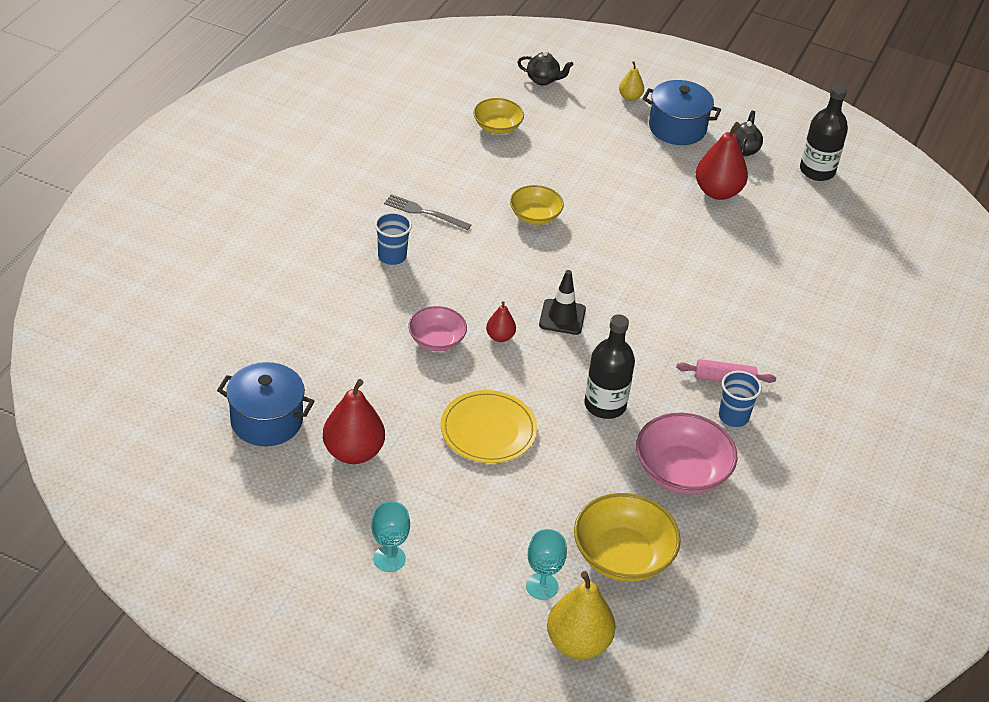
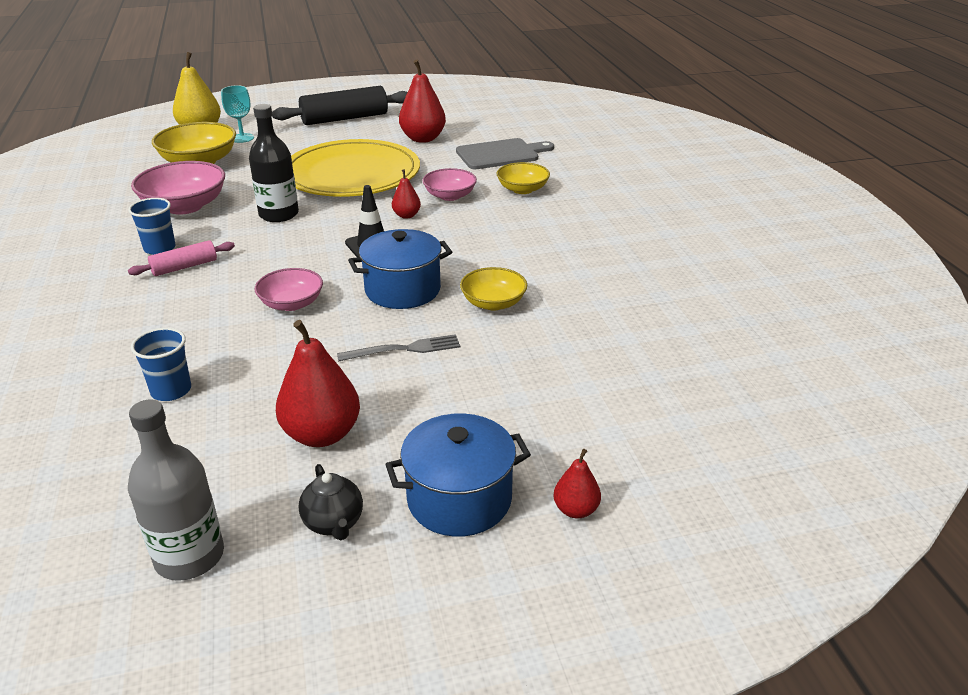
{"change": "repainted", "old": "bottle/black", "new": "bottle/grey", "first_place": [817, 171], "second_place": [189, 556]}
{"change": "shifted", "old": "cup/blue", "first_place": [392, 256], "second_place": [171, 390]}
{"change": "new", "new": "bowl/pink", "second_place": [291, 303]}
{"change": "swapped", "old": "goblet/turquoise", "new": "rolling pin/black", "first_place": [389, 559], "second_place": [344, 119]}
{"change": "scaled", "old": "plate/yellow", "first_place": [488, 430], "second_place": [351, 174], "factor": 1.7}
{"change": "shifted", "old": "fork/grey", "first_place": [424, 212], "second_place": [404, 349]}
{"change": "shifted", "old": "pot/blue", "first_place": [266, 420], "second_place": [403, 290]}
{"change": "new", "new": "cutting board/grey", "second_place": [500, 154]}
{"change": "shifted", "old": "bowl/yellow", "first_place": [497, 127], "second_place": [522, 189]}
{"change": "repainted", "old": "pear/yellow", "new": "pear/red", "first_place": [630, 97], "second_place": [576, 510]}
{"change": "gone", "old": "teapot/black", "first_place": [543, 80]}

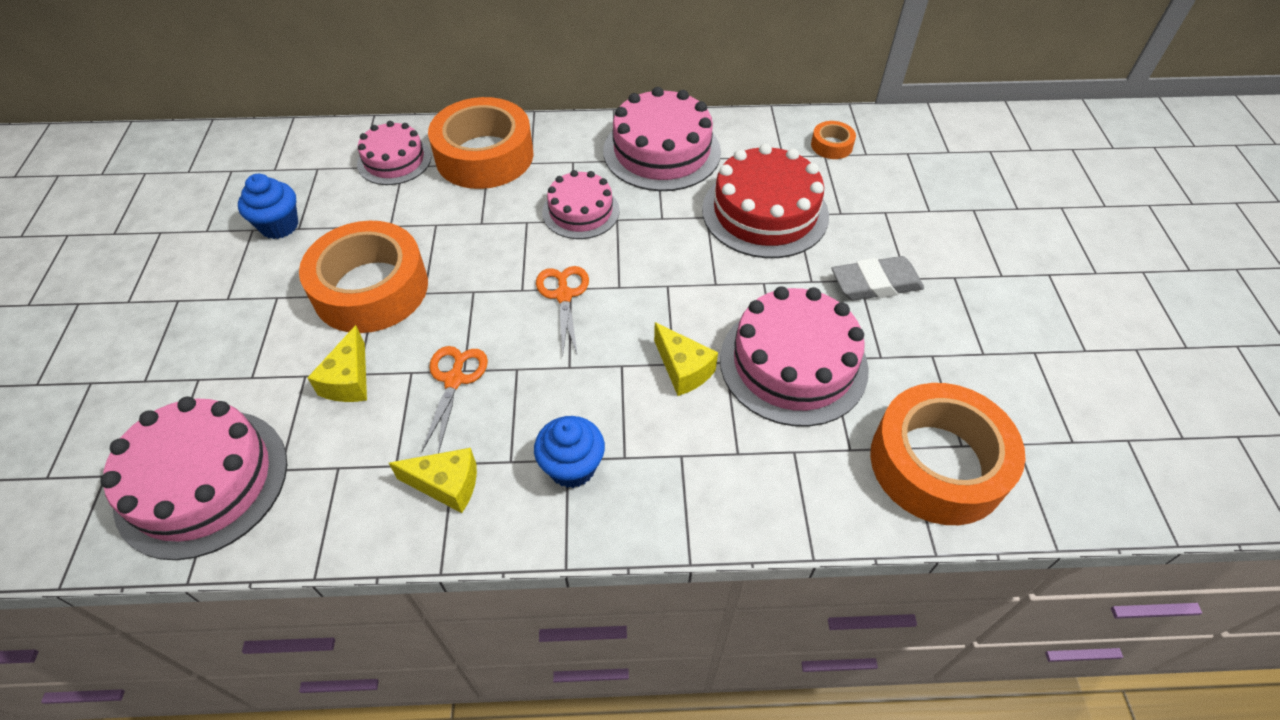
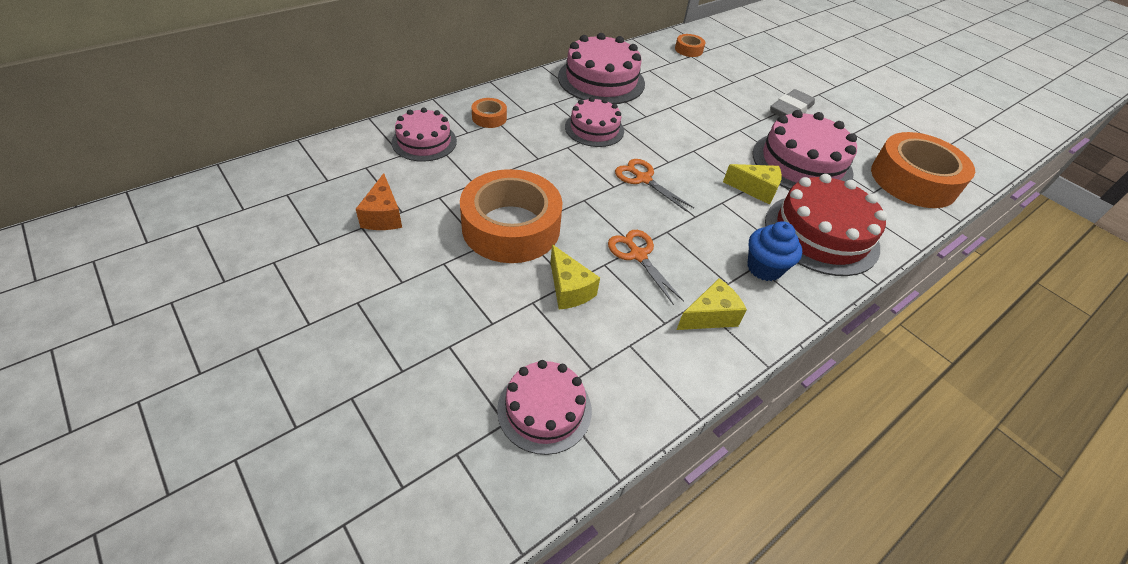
{"change": "swapped", "old": "cupcake/blue", "new": "cheese/orange", "first_place": [279, 226], "second_place": [383, 216]}
{"change": "scaled", "old": "tape/orange", "first_place": [484, 156], "second_place": [489, 118], "factor": 0.43}
{"change": "scaled", "old": "cake/pink", "first_place": [202, 482], "second_place": [544, 409], "factor": 0.61}
{"change": "shifted", "old": "cake/red", "first_place": [765, 212], "second_place": [821, 234]}

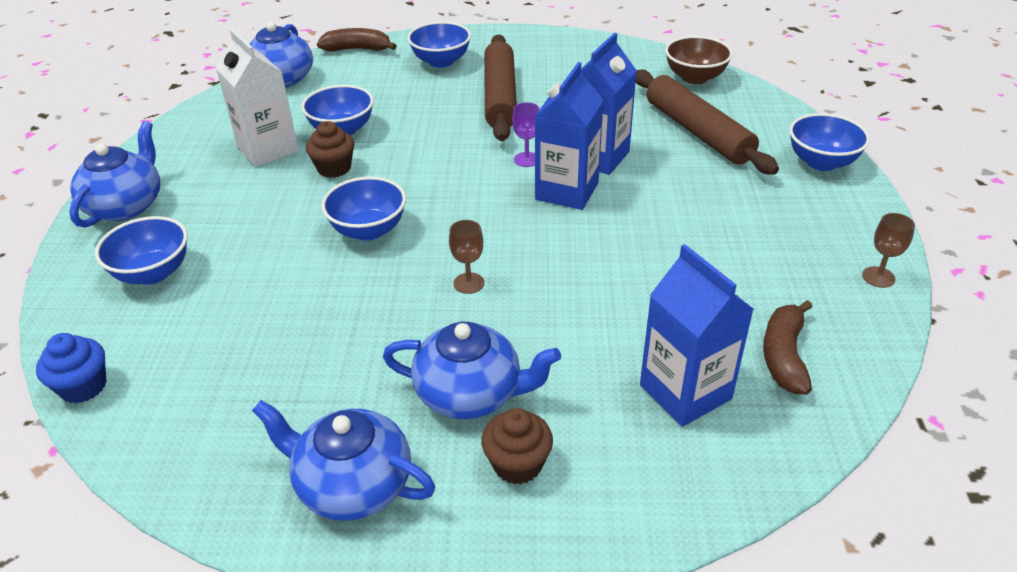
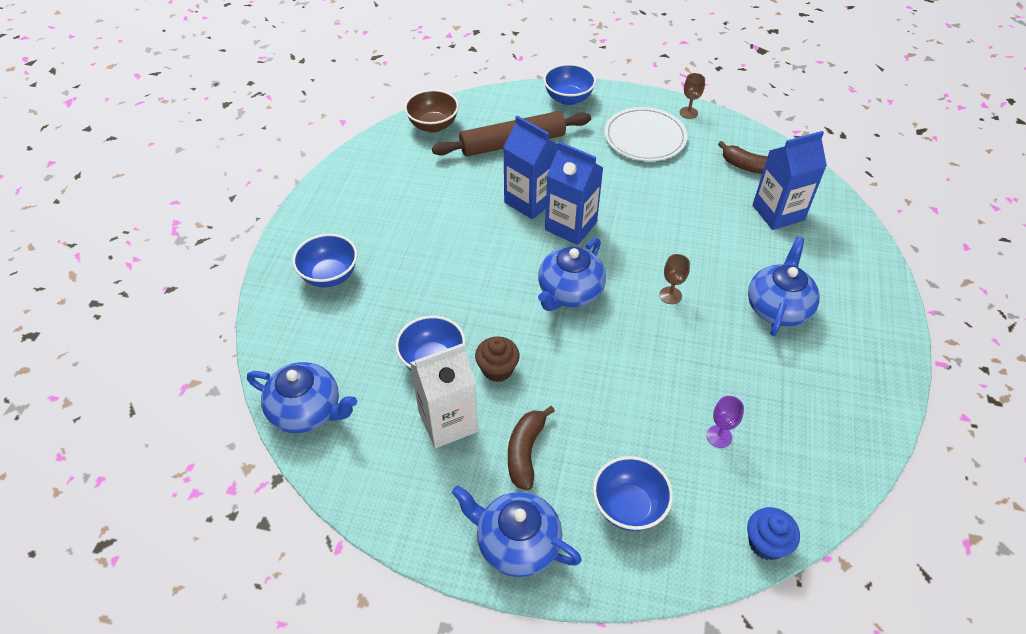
{"change": "shifted", "old": "banana/brown", "first_place": [357, 49], "second_place": [525, 452]}
{"change": "shifted", "old": "teapot/blue", "first_place": [352, 484], "second_place": [569, 292]}
{"change": "new", "new": "plate/white", "second_place": [645, 137]}
{"change": "shifted", "old": "goblet/purple", "first_place": [526, 159], "second_place": [719, 436]}
{"change": "gone", "old": "bowl/blue", "first_place": [368, 230]}
{"change": "gone", "old": "cupcake/brown", "first_place": [517, 464]}
{"change": "gone", "old": "rolling pin/brown", "first_place": [500, 96]}

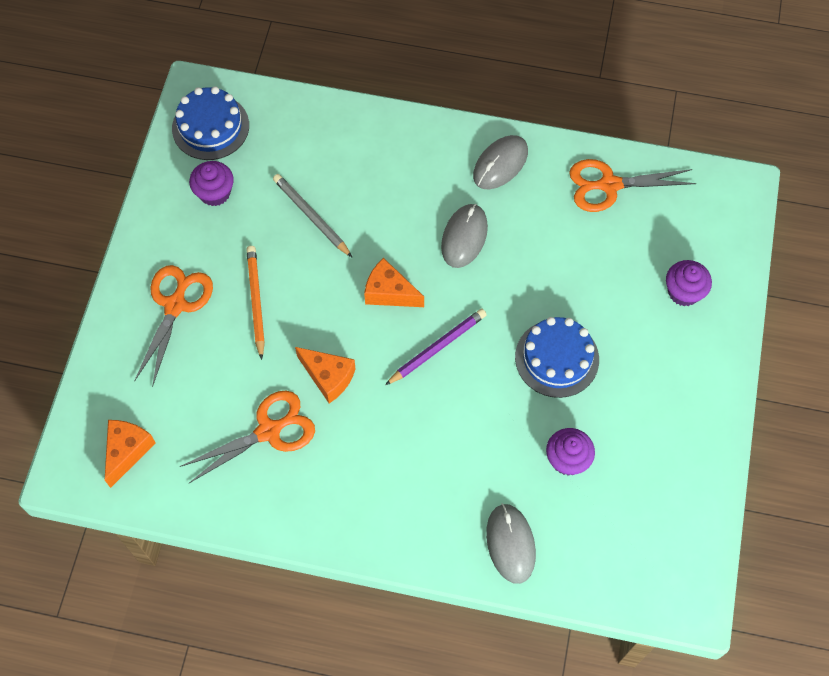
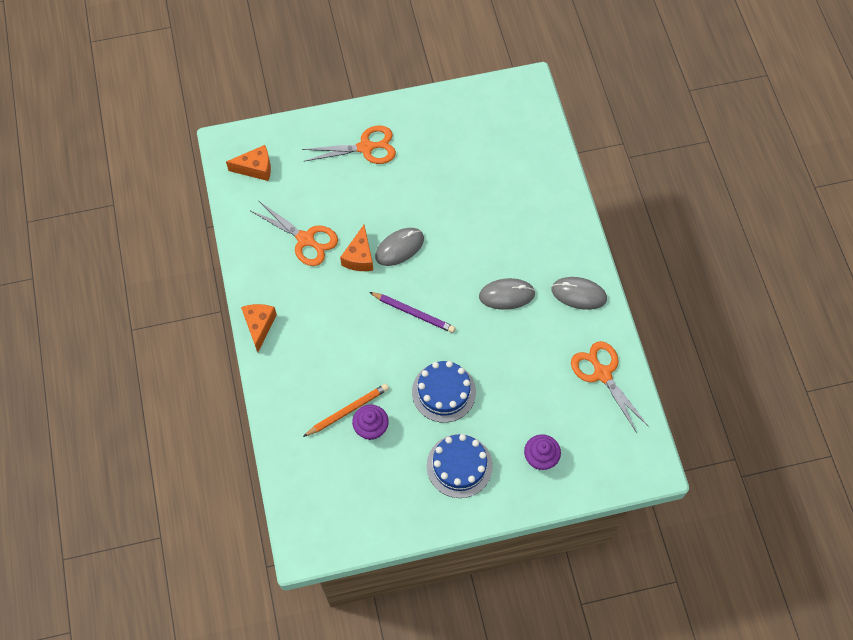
{"change": "shifted", "old": "cheese/orange", "first_place": [389, 292], "second_place": [259, 326]}
{"change": "shifted", "old": "pencil/orange", "first_place": [256, 301], "second_place": [348, 411]}
{"change": "shifted", "old": "mouse/grey", "first_place": [510, 544], "second_place": [399, 248]}
{"change": "shifted", "old": "cake/blue", "first_place": [210, 127], "second_place": [459, 466]}
{"change": "gone", "old": "cupcake/purple", "first_place": [215, 193]}
{"change": "gone", "old": "pencil/grey", "first_place": [311, 216]}

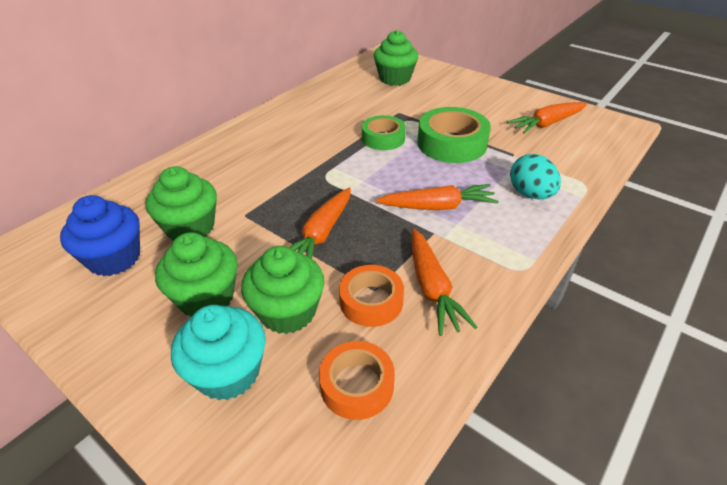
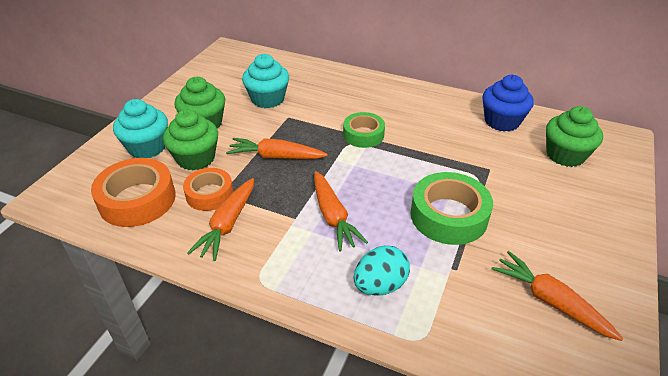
{"change": "scaled", "old": "tape/orange", "first_place": [357, 385], "second_place": [137, 199], "factor": 1.57}
{"change": "rotated", "old": "carrot/orange", "first_place": [432, 288], "second_place": [228, 224], "degrees": -45}
{"change": "repainted", "old": "cupcake/green", "new": "cupcake/turquoise", "first_place": [190, 227], "second_place": [267, 99]}
{"change": "shifted", "old": "tape/green", "first_place": [383, 138], "second_place": [363, 135]}
{"change": "shifted", "old": "cupcake/blue", "first_place": [114, 258], "second_place": [502, 121]}

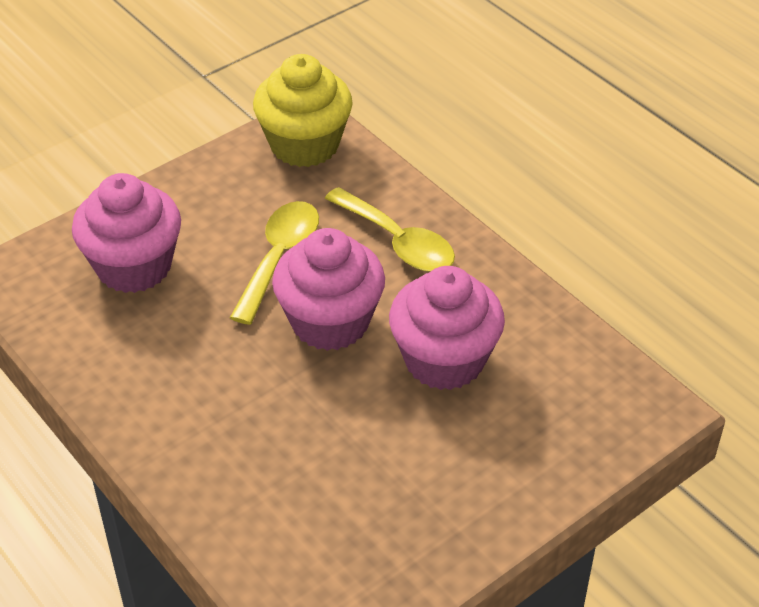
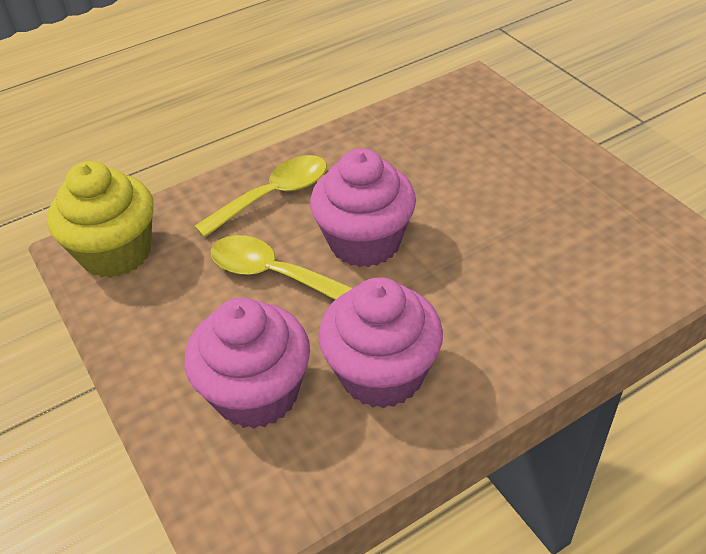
{"change": "shifted", "old": "cupcake/pink", "first_place": [444, 360], "second_place": [382, 374]}

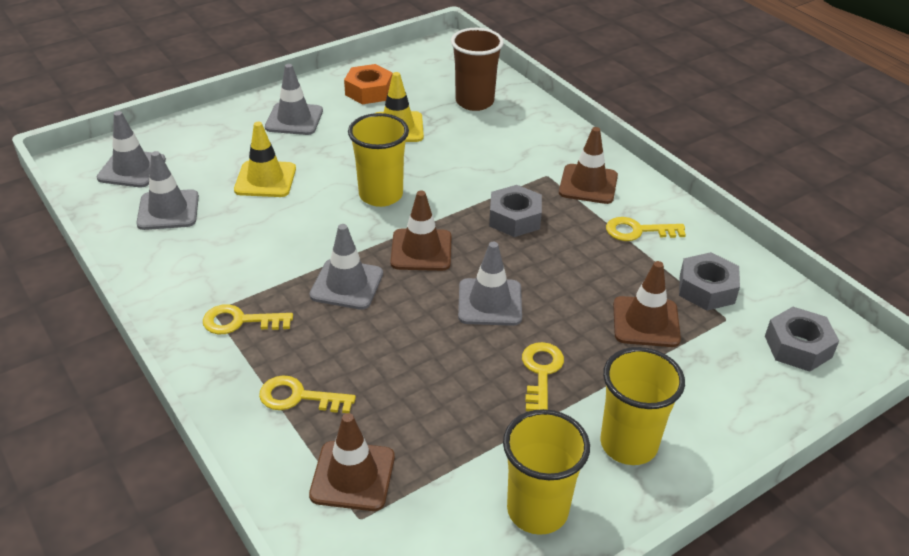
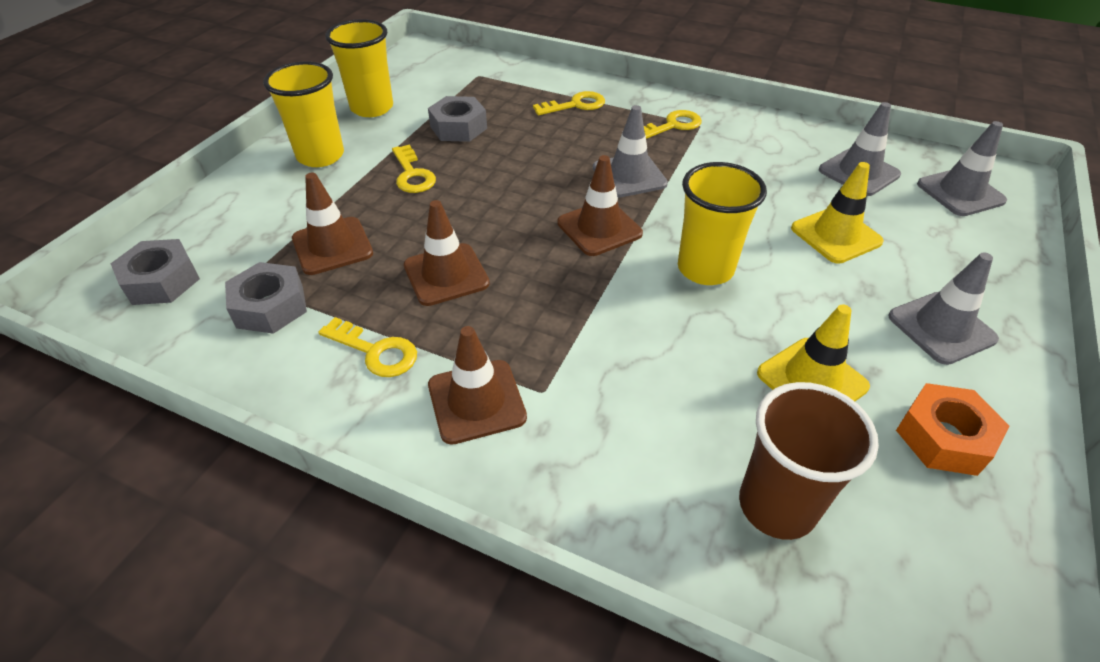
{"change": "rotated", "old": "key/yellow", "first_place": [638, 231], "second_place": [375, 351], "degrees": 60}
{"change": "shifted", "old": "traffic cone/brown", "first_place": [352, 476], "second_place": [446, 274]}
{"change": "shifted", "old": "nut/grey", "first_place": [514, 218], "second_place": [458, 127]}
{"change": "gone", "old": "traffic cone/grey", "first_place": [490, 302]}

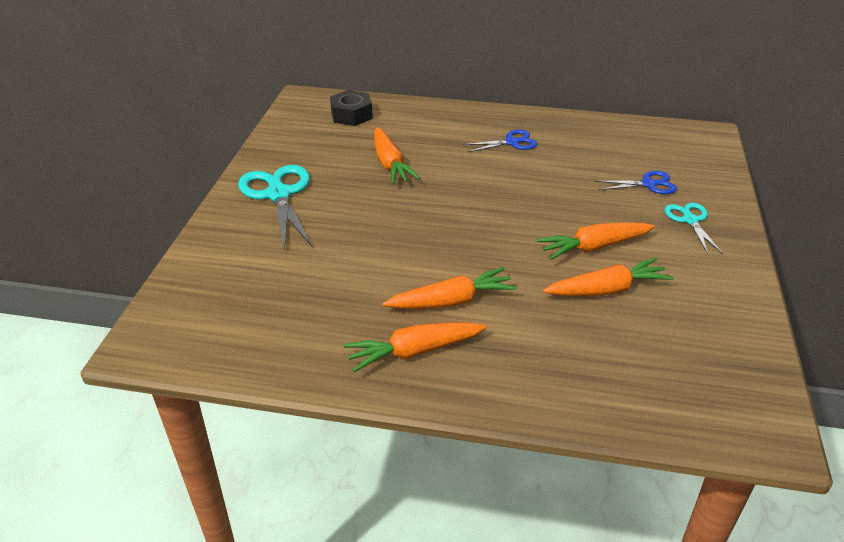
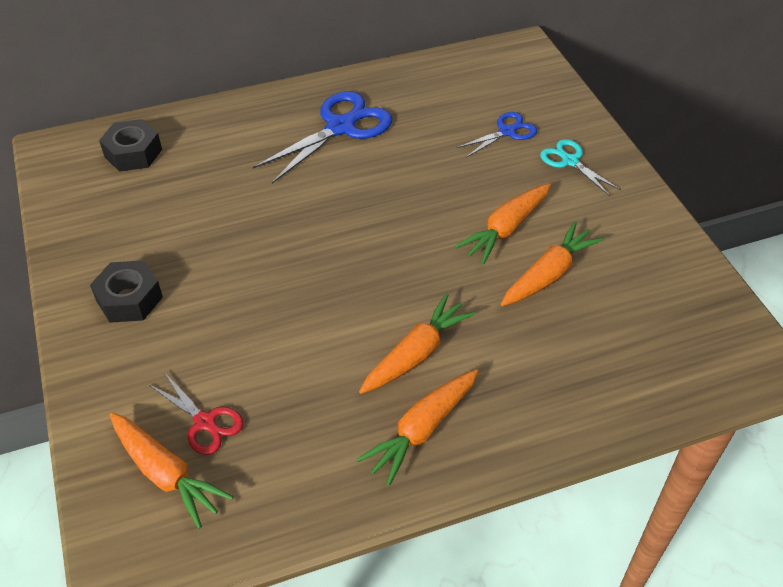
{"change": "swapped", "old": "scissors/turquoise", "new": "nut/black", "first_place": [278, 195], "second_place": [129, 299]}
{"change": "shifted", "old": "carrot/orange", "first_place": [390, 164], "second_place": [166, 474]}
{"change": "new", "new": "scissors/red", "second_place": [205, 422]}
{"change": "scaled", "old": "scissors/blue", "first_place": [511, 142], "second_place": [340, 127], "factor": 1.77}

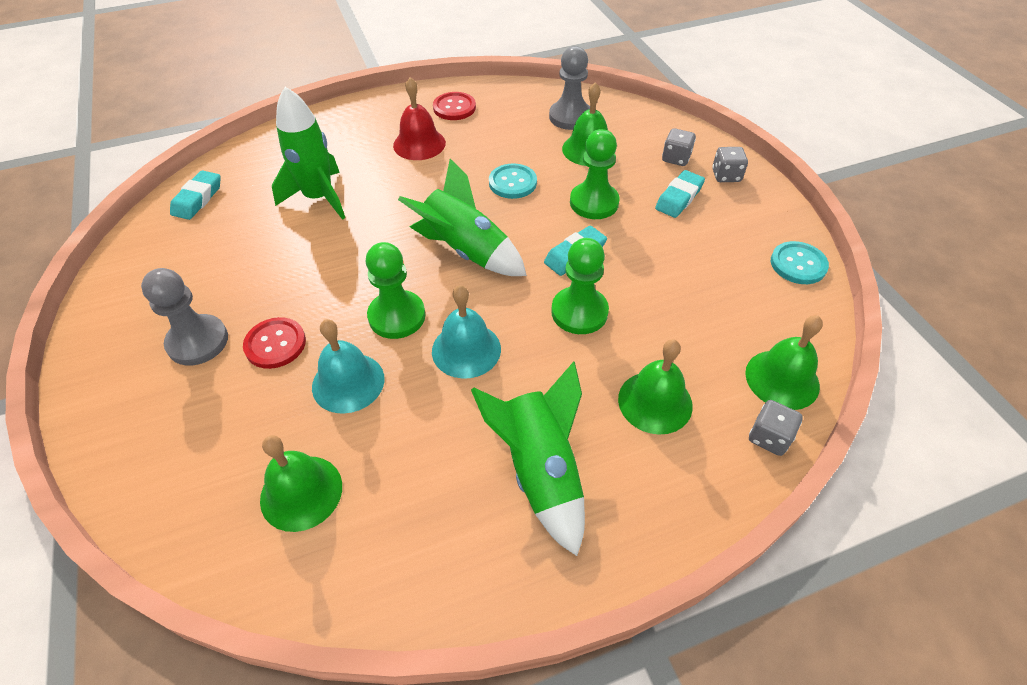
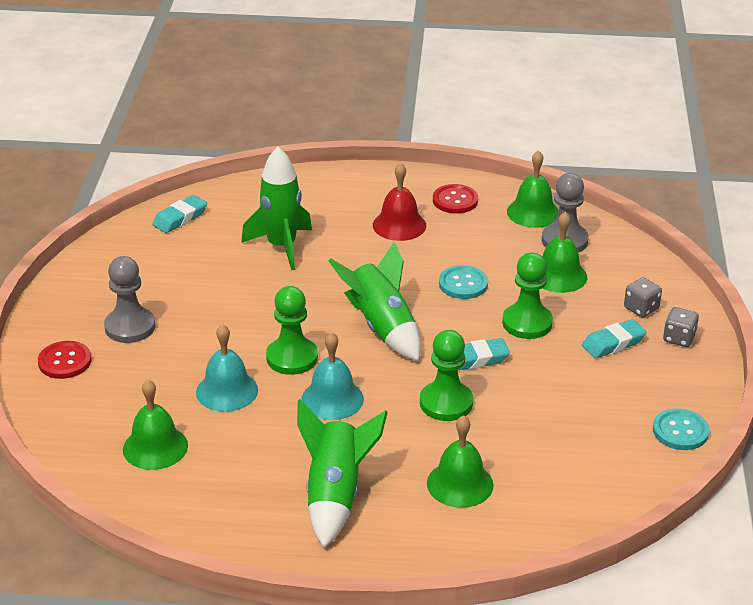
{"change": "shifted", "old": "button/red", "first_place": [275, 344], "second_place": [65, 361]}
{"change": "shifted", "old": "bell/green", "first_place": [782, 379], "second_place": [533, 212]}
{"change": "gone", "old": "dice/grey", "first_place": [769, 437]}

